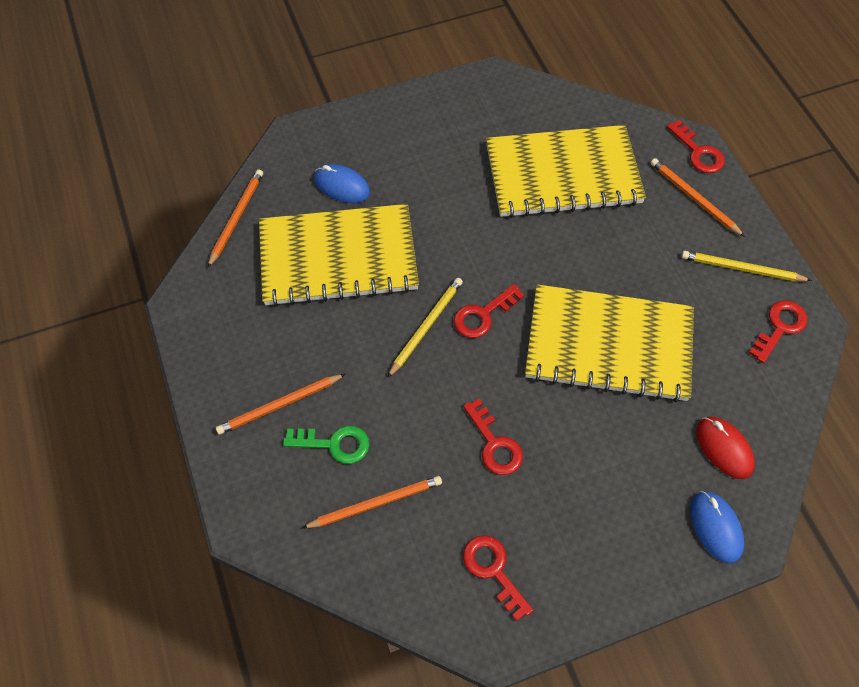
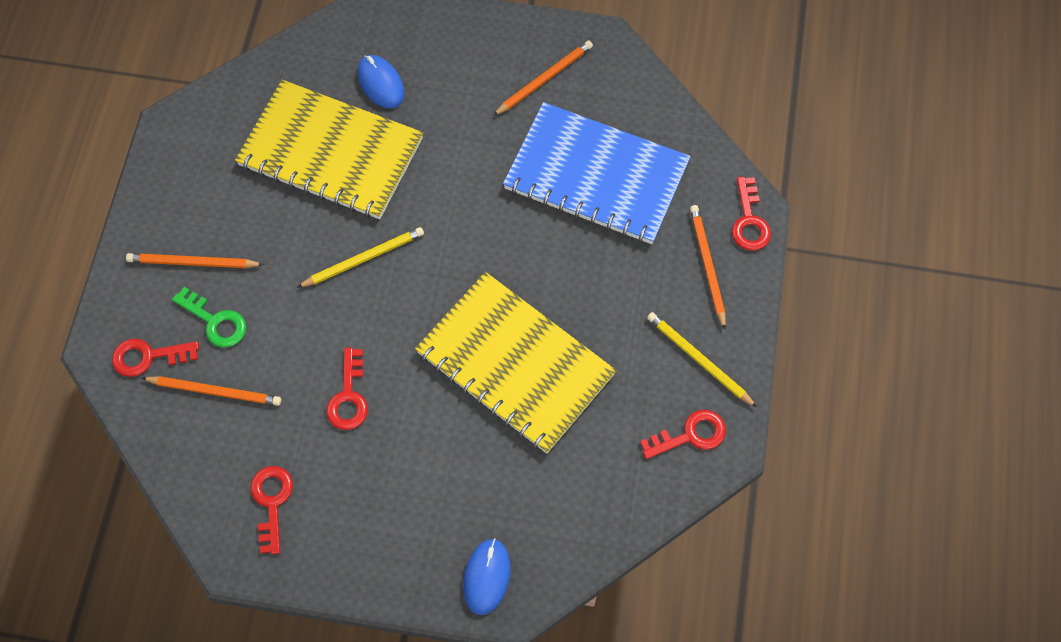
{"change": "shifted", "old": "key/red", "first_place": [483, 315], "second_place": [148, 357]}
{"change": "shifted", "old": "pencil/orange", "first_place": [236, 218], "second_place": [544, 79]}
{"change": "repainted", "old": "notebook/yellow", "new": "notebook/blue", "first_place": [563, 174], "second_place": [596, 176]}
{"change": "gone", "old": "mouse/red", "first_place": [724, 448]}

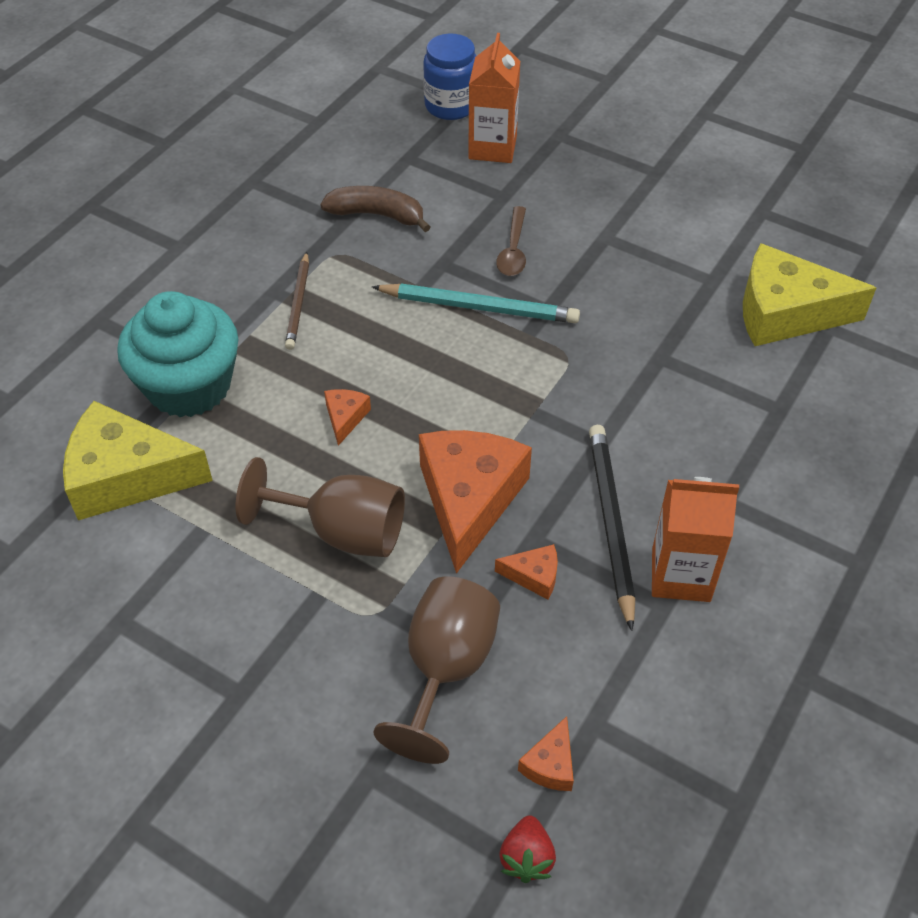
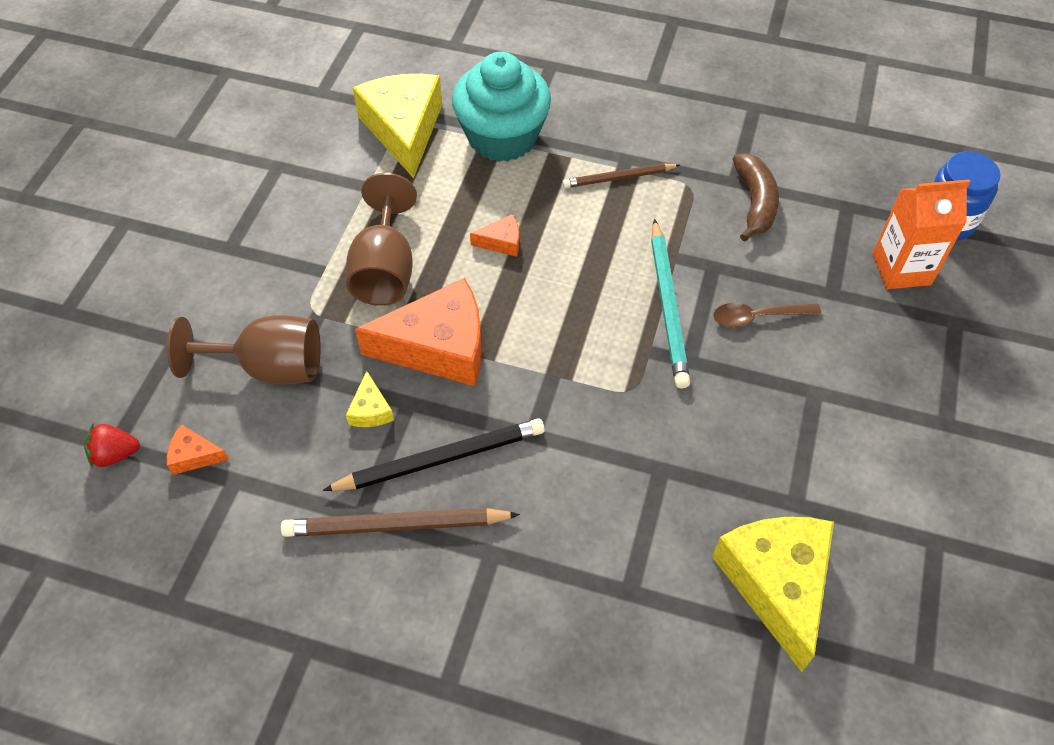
{"change": "swapped", "old": "carton/orange", "new": "pencil/brown", "first_place": [681, 575], "second_place": [396, 525]}
{"change": "repainted", "old": "cheese/orange", "new": "cheese/yellow", "first_place": [534, 576], "second_place": [370, 410]}

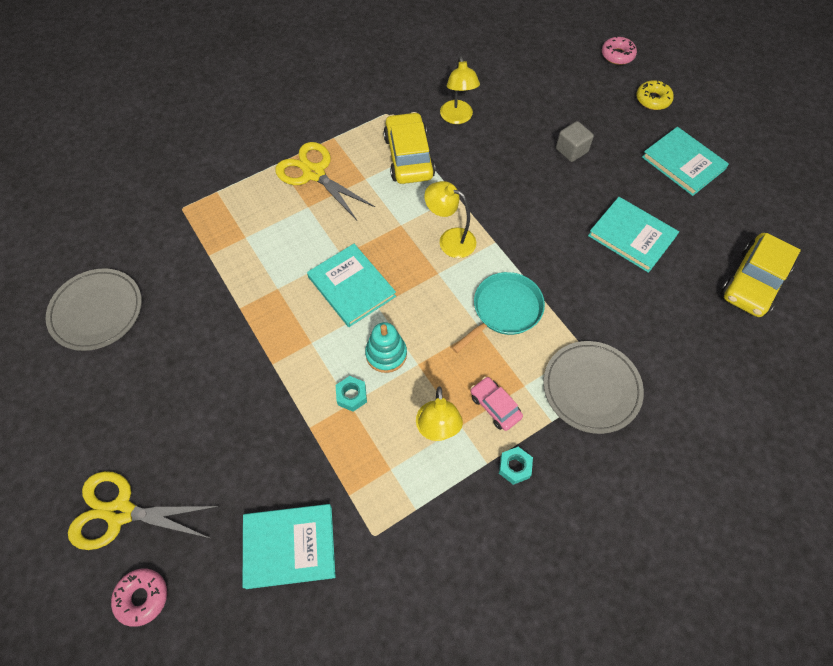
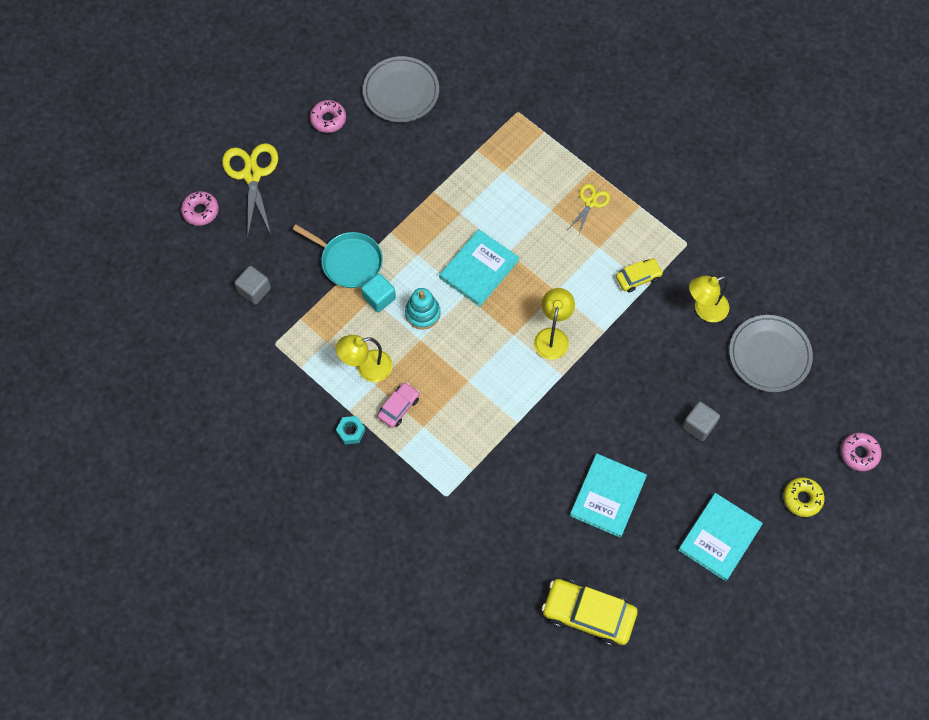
{"change": "swapped", "old": "book/turquoise", "new": "cube/grey", "first_place": [289, 546], "second_place": [254, 290]}
{"change": "shifted", "old": "pan/turquoise", "first_place": [504, 310], "second_place": [349, 261]}
{"change": "new", "new": "donut/pink", "second_place": [328, 119]}
{"change": "swapped", "old": "nut/turquoise", "new": "cube/turquoise", "first_place": [351, 396], "second_place": [379, 298]}
{"change": "scaled", "old": "scissors/yellow", "first_place": [313, 173], "second_place": [590, 202], "factor": 0.55}
{"change": "scaled", "old": "car/yellow", "first_place": [408, 157], "second_place": [638, 277], "factor": 0.55}
{"change": "shifted", "old": "plate/grey", "first_place": [591, 388], "second_place": [769, 355]}

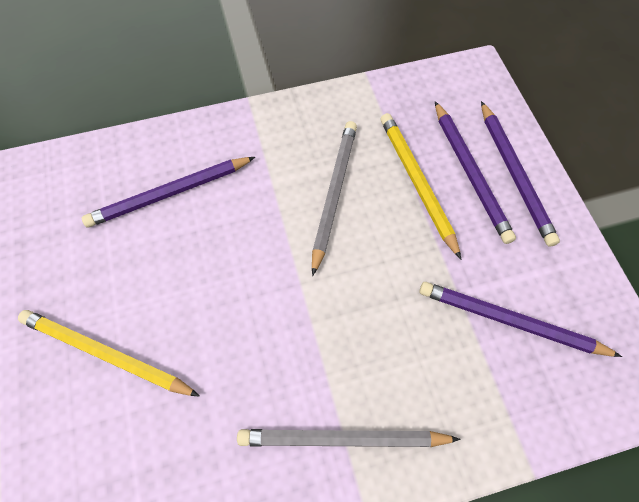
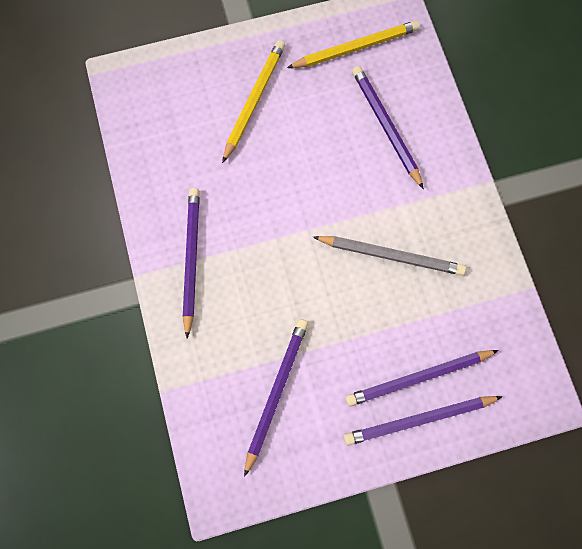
{"change": "repainted", "old": "pencil/grey", "new": "pencil/purple", "first_place": [343, 439], "second_place": [191, 259]}
{"change": "shifted", "old": "pencil/yellow", "first_place": [417, 183], "second_place": [355, 48]}

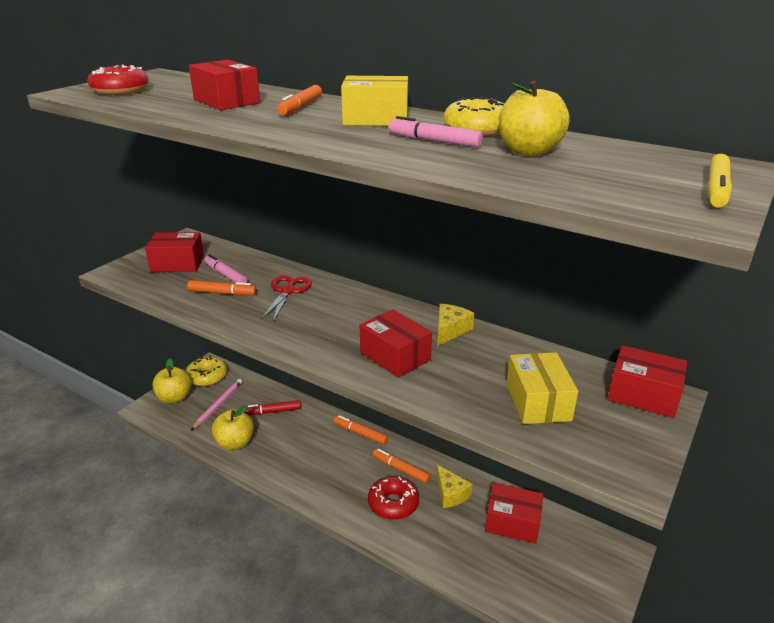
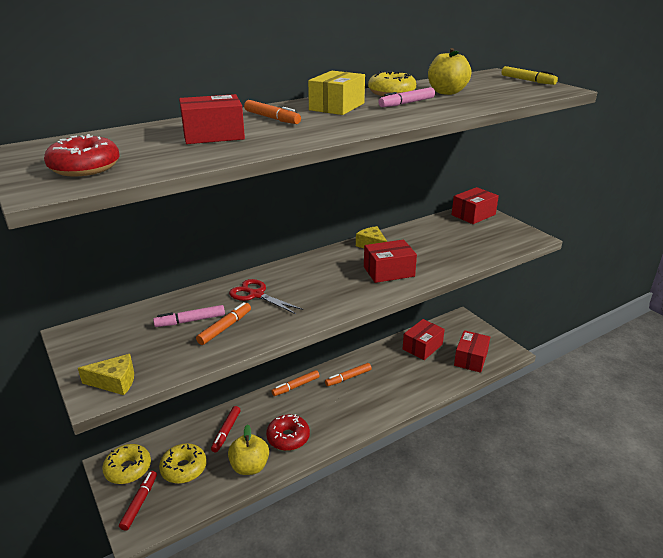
{"change": "shifted", "old": "cheese/yellow", "first_place": [450, 494], "second_place": [115, 382]}
{"change": "swapped", "old": "apple/yellow", "new": "marker/red", "first_place": [175, 398], "second_place": [139, 503]}
{"change": "swapped", "old": "pencil/pink", "new": "donut/yellow", "first_place": [218, 405], "second_place": [184, 468]}
{"change": "shifted", "old": "donut/red", "first_place": [393, 504], "second_place": [288, 437]}
{"change": "shifted", "old": "box/red", "first_place": [177, 264], "second_place": [471, 359]}
{"change": "gone", "old": "box/yellow", "first_place": [538, 402]}

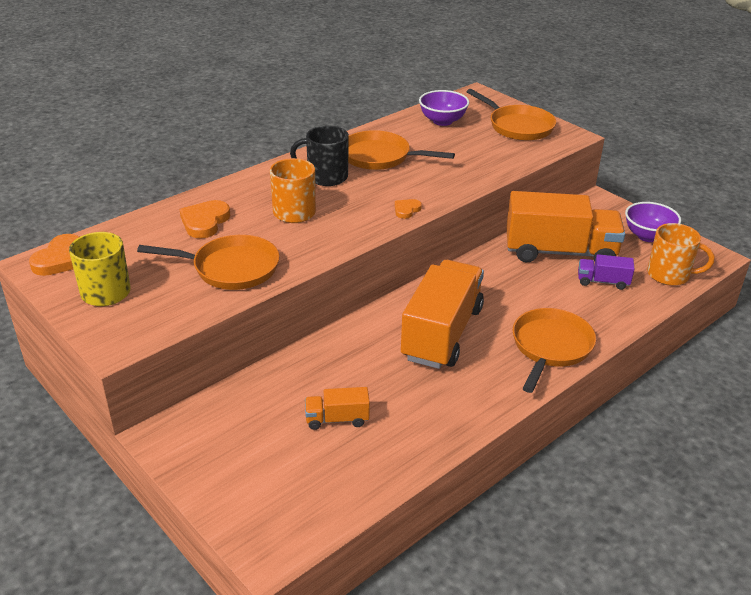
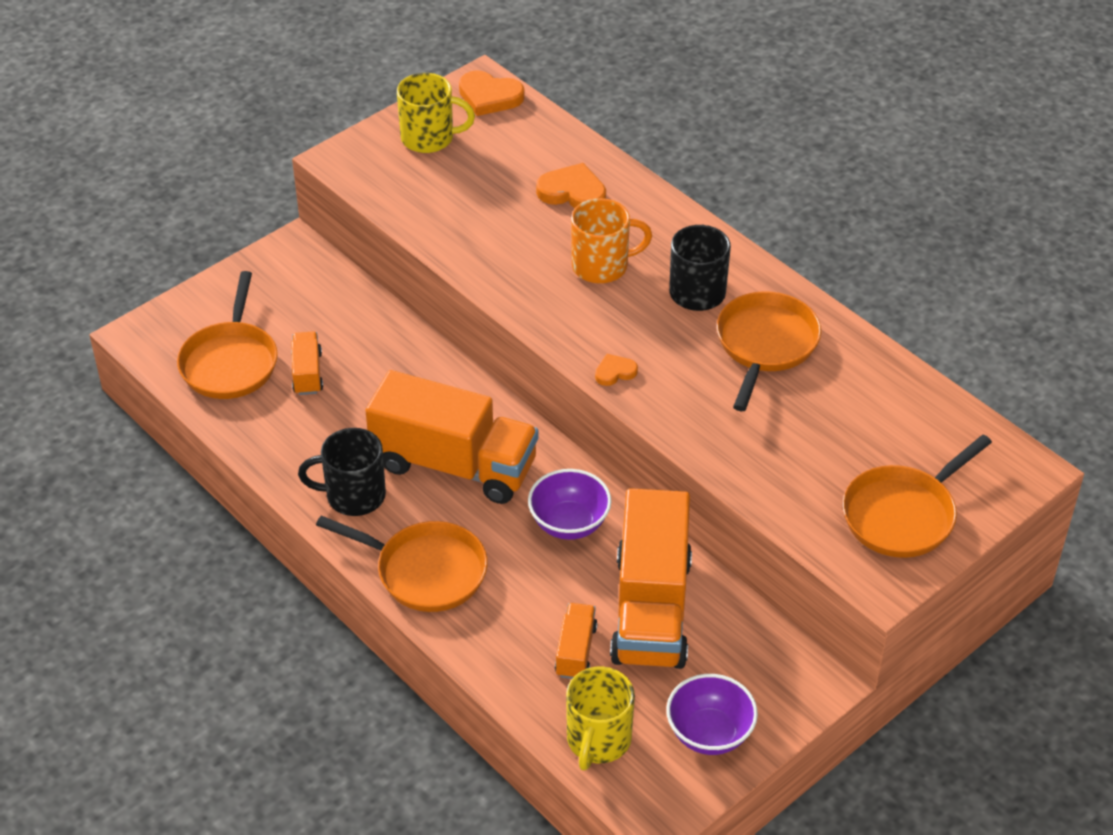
{"change": "shifted", "old": "pan/orange", "first_place": [230, 268], "second_place": [230, 362]}
{"change": "new", "new": "mug/black", "second_place": [353, 495]}
{"change": "shifted", "old": "bowl/purple", "first_place": [442, 121], "second_place": [569, 524]}
{"change": "repainted", "old": "truck/purple", "new": "truck/orange", "first_place": [603, 282], "second_place": [576, 651]}
{"change": "repainted", "old": "mug/orange", "new": "mug/yellow", "first_place": [669, 275], "second_place": [598, 740]}
{"change": "rotated", "old": "heart/orange", "first_place": [406, 210], "second_place": [615, 372], "degrees": -60}

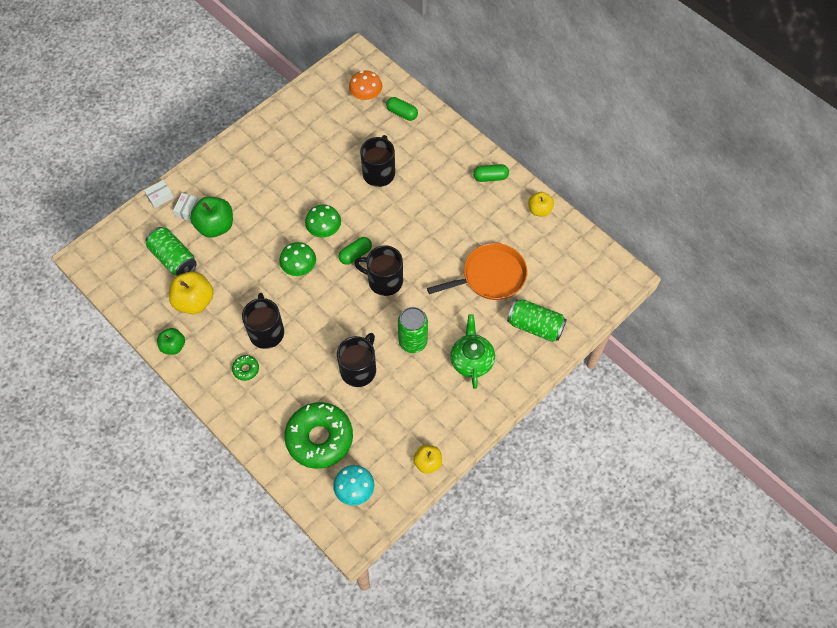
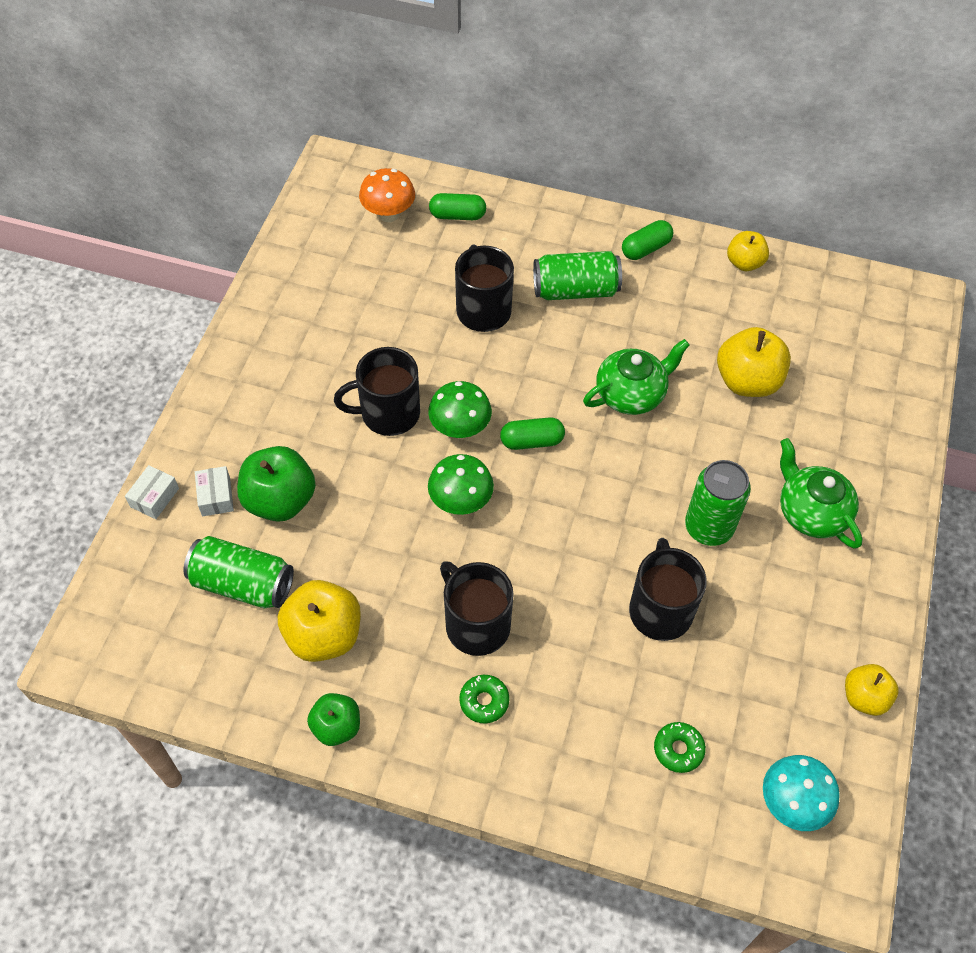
{"change": "shifted", "old": "mug/black", "first_place": [384, 281], "second_place": [388, 413]}
{"change": "rotated", "old": "capsule/green", "first_place": [355, 254], "second_place": [532, 441], "degrees": 60}
{"change": "shifted", "old": "can/green", "first_place": [535, 326], "second_place": [575, 290]}
{"change": "new", "new": "teapot/green", "second_place": [631, 394]}
{"change": "scaled", "old": "donut/green", "first_place": [319, 438], "second_place": [678, 749], "factor": 0.41}
{"change": "swapped", "old": "pan/orange", "new": "apple/yellow", "first_place": [490, 276], "second_place": [747, 381]}

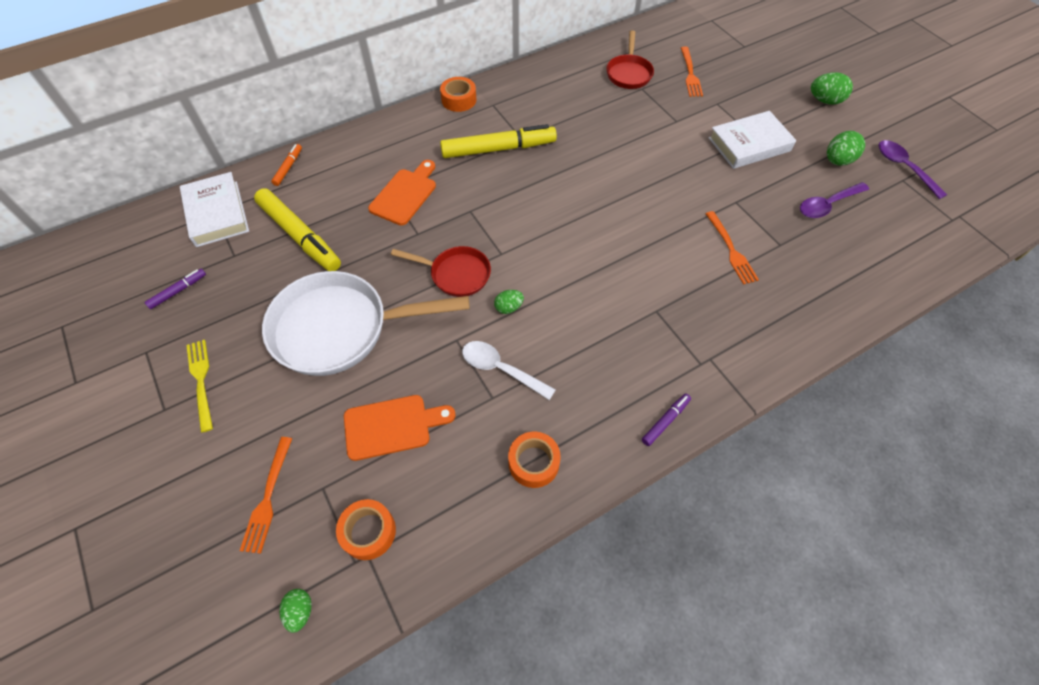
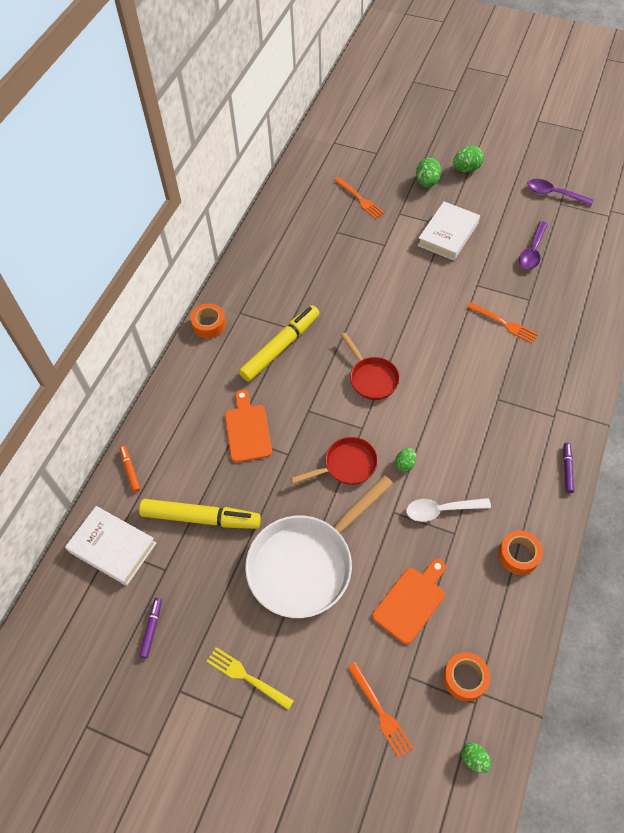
{"change": "shifted", "old": "pan/red", "first_place": [629, 73], "second_place": [371, 378]}
{"change": "shifted", "old": "egg/green", "first_place": [837, 161], "second_place": [427, 182]}

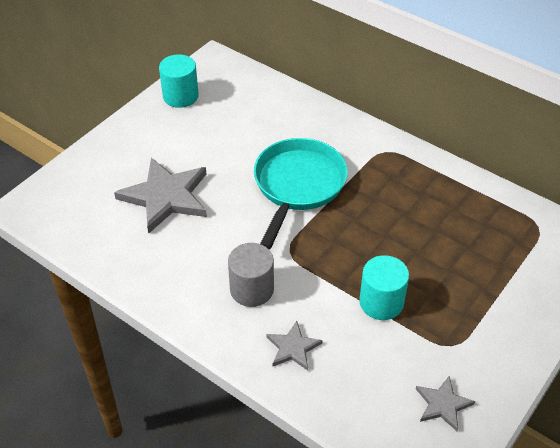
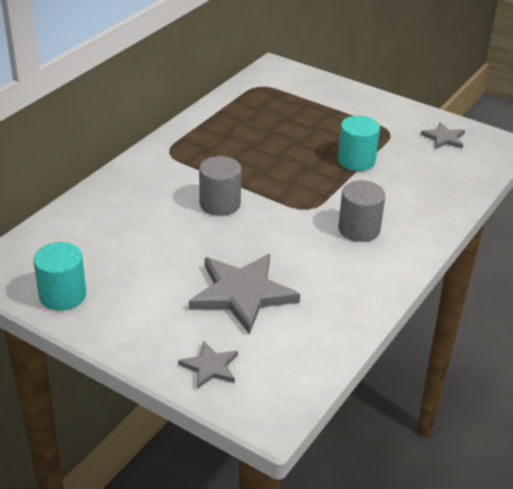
{"change": "shifted", "old": "star/grey", "first_place": [293, 348], "second_place": [210, 367]}
{"change": "swapped", "old": "pan/turquoise", "new": "cylinder/grey", "first_place": [297, 186], "second_place": [220, 204]}

